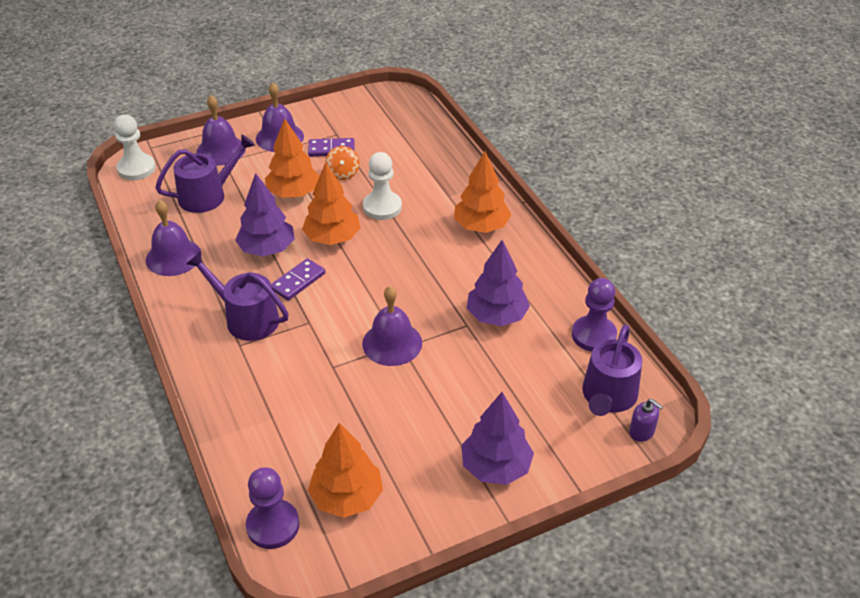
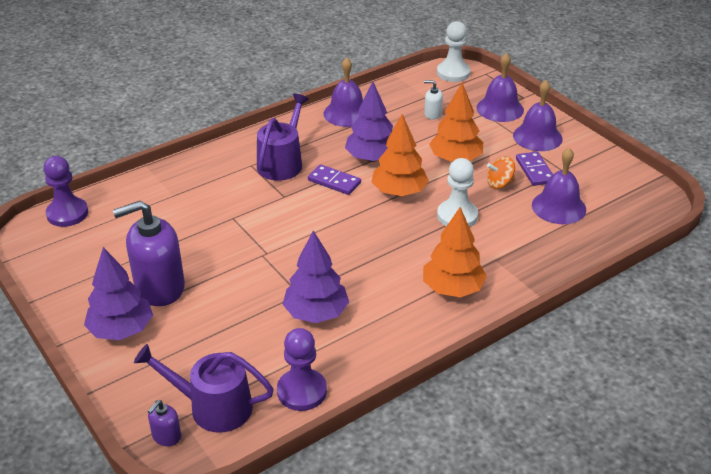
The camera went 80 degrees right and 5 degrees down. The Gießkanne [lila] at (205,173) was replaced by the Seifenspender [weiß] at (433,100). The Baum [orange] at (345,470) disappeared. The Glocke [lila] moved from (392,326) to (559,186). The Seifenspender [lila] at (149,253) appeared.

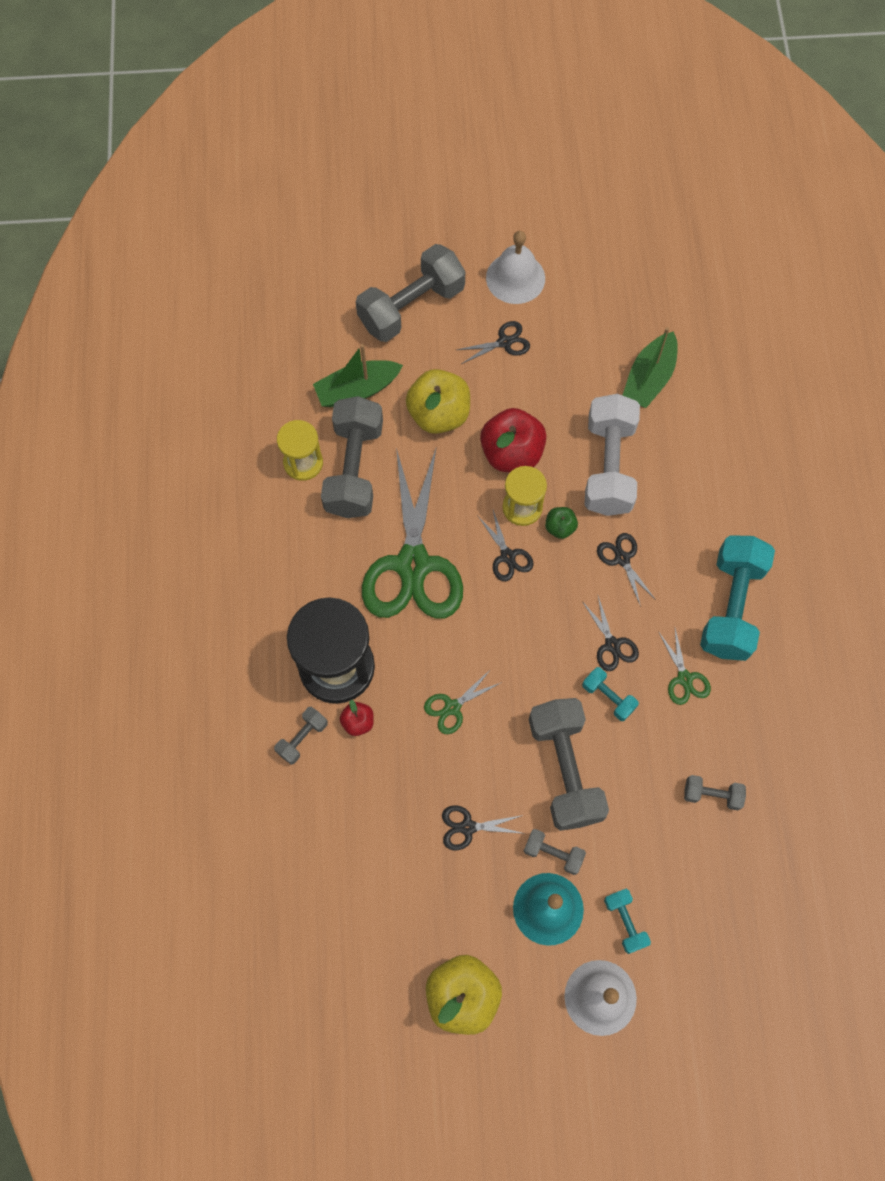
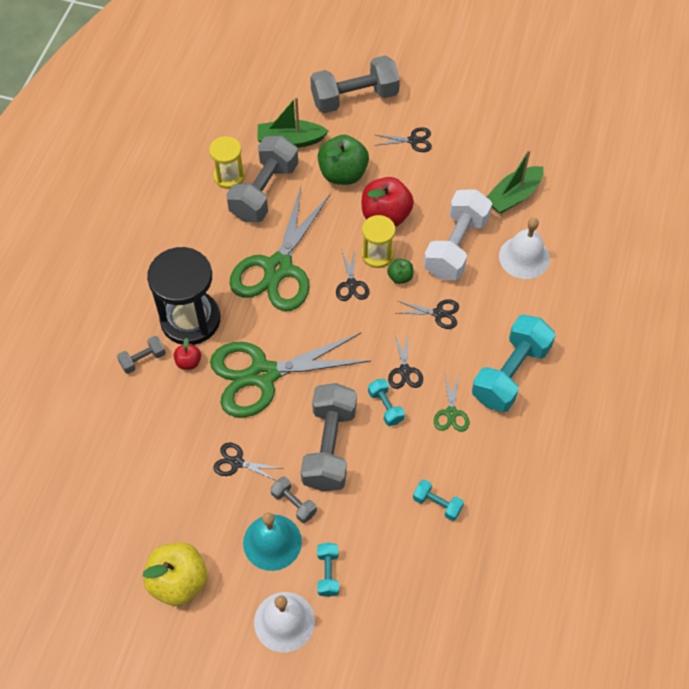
The camera went 20 degrees right and 10 degrees down. The Apfel [gelb] at (438,401) became the Apfel [grün] at (343,160). The Schere [grün] at (463,701) changed to 2.42 times the size. The Glocke [weiß] moved from (515,267) to (524,248). The Schere [schwarz] at (626,570) turned 105 degrees clockwise. The Hantel [grau] at (715,792) became the Hantel [türkis] at (438,500).

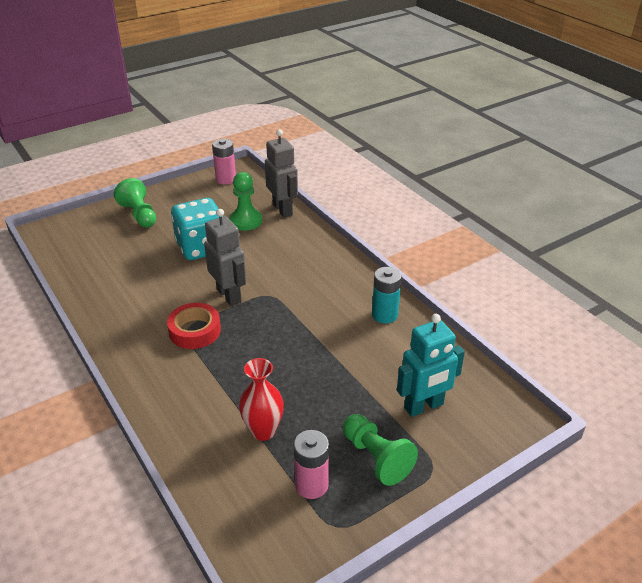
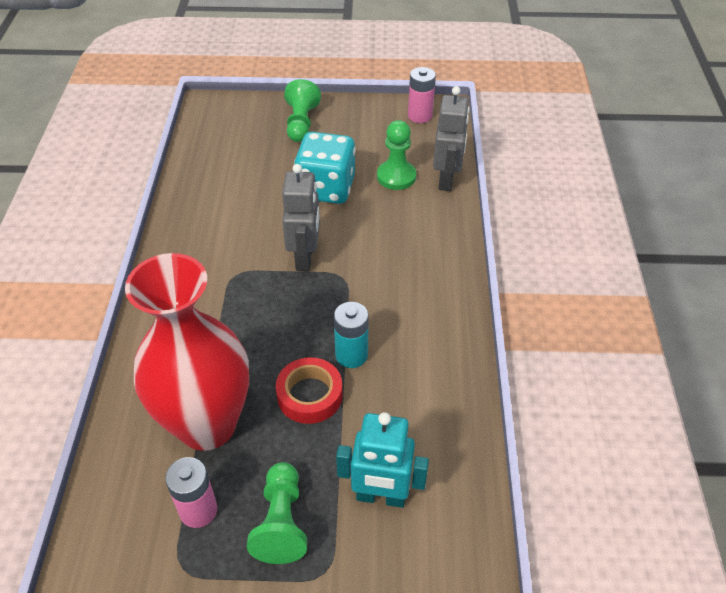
The camera went 35 degrees right and 10 degrees up. The Klebeband [rot] moved from (194,326) to (309,390). The Vase [rot] at (261,399) changed to 2.13 times the size. The Batterie [türkis] moved from (387,295) to (351,335).

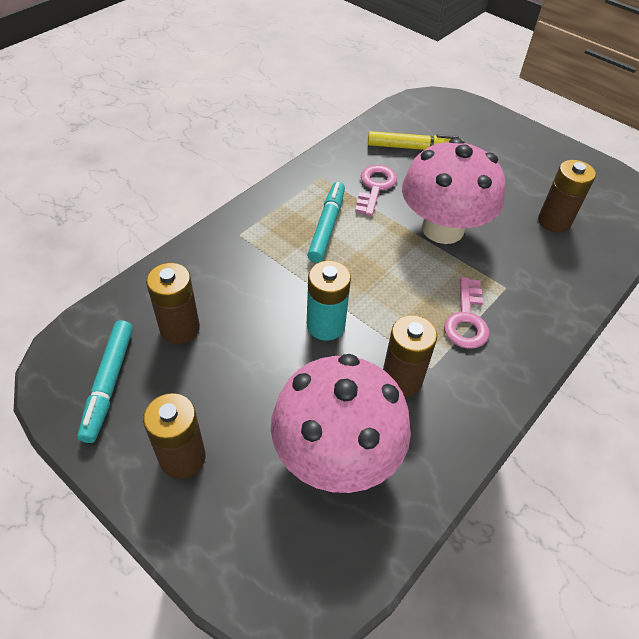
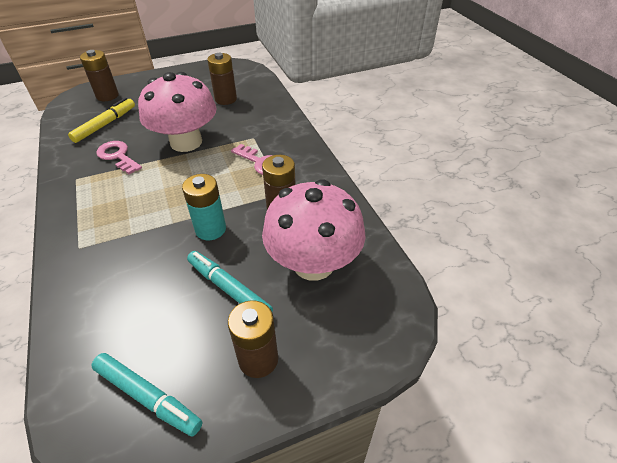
The camera went 60 degrees left and 5 degrees down. The Batterie [braun] moved from (173,303) to (99,75). The Filzstift [türkis] moved from (326,222) to (230,281).

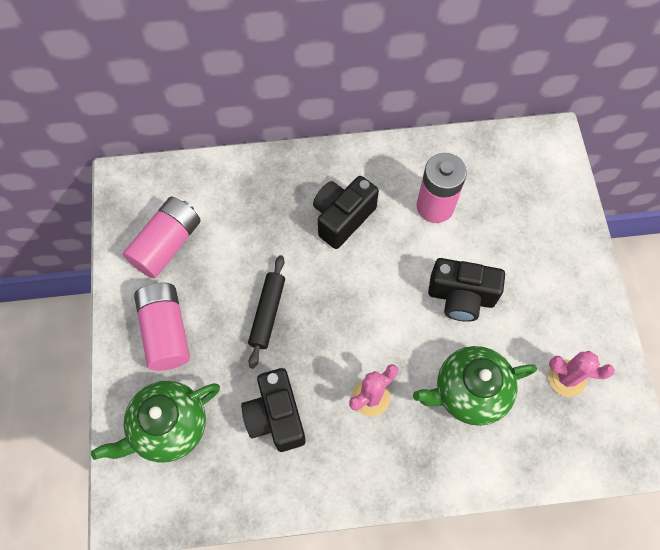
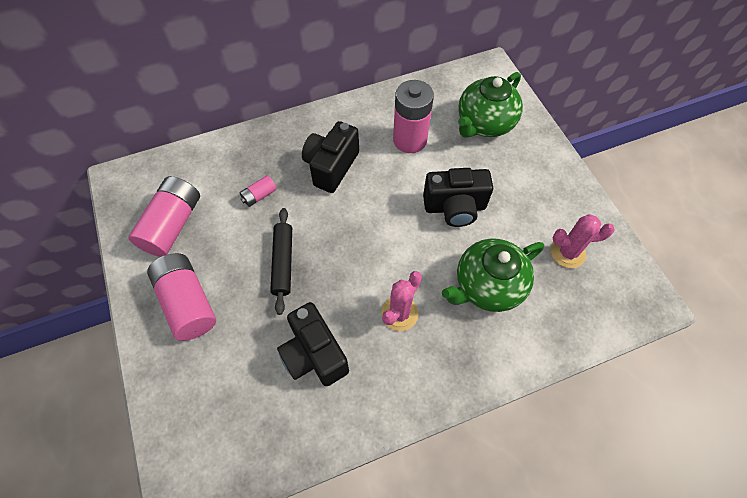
The camera went 15 degrees left and 5 degrees down. The Teekanne [grün] moved from (155,422) to (490,105). The Batterie [rosa] at (258,191) appeared.

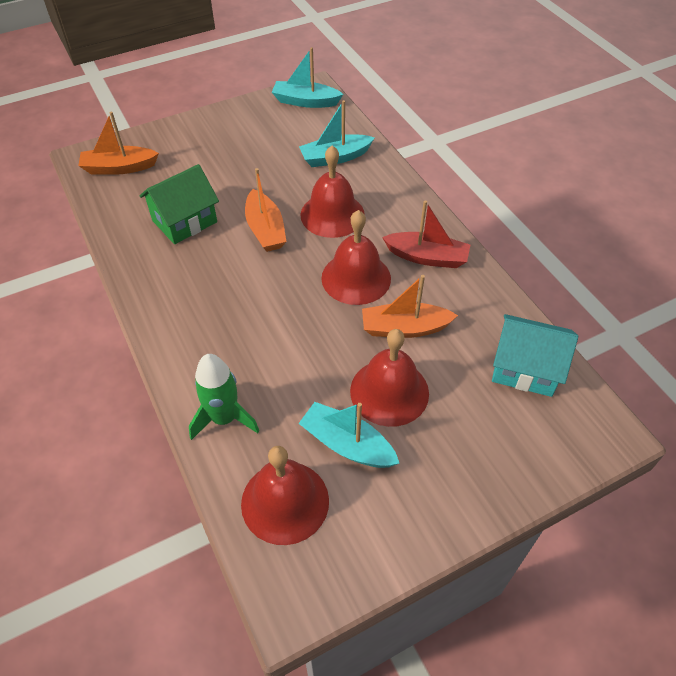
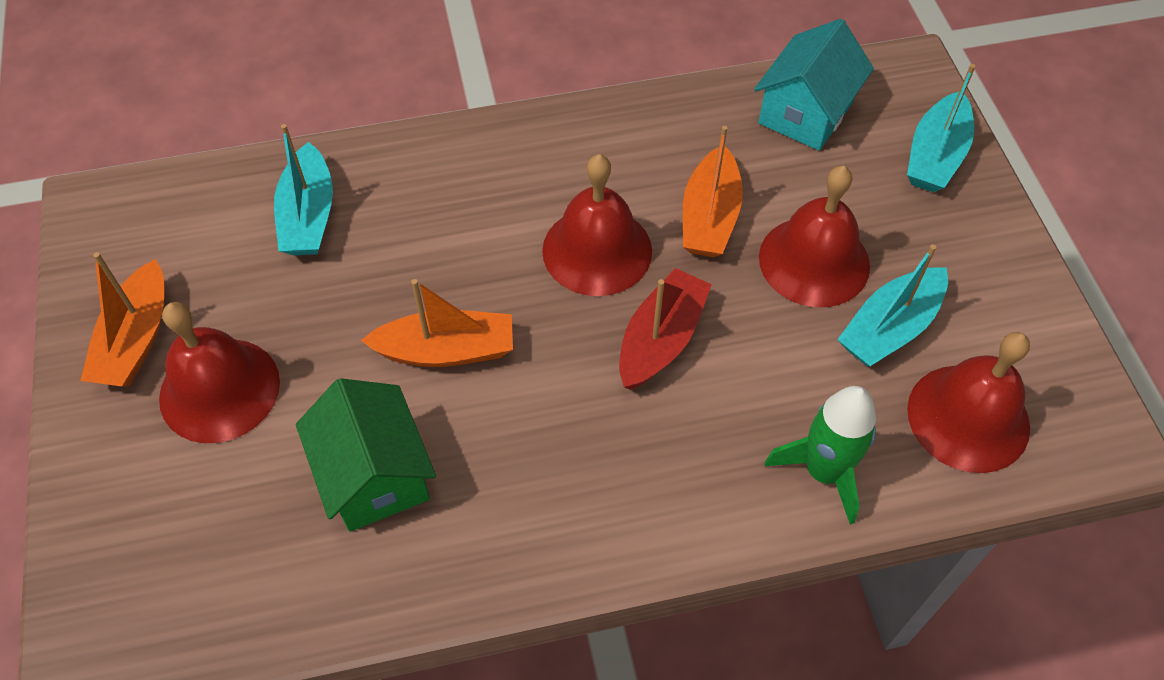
The camera went 75 degrees left and 5 degrees up. The Boot [orange] moved from (118,143) to (122,319). The Boot [türkis] moved from (307,77) to (941,128). The Glocke [rot] moved from (332,192) to (219,372). The Boot [rot] moved from (426,234) to (665,329).

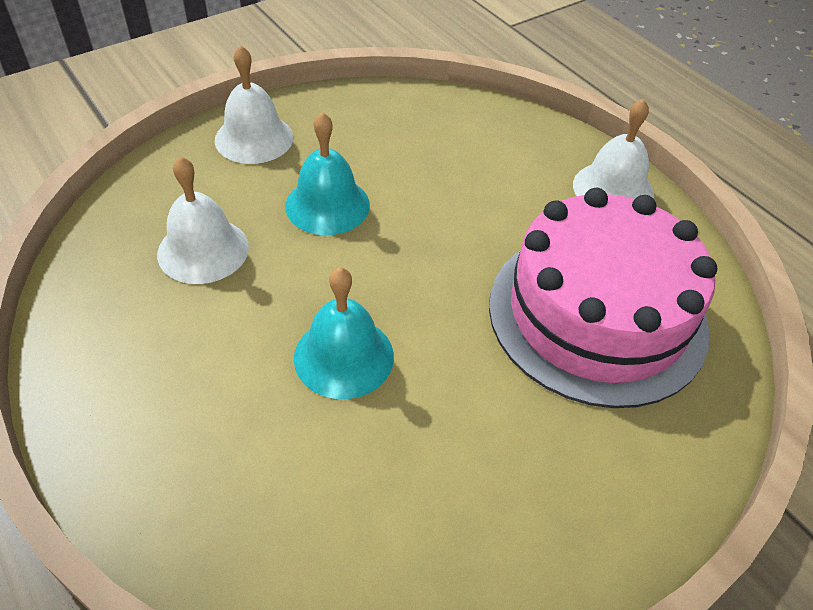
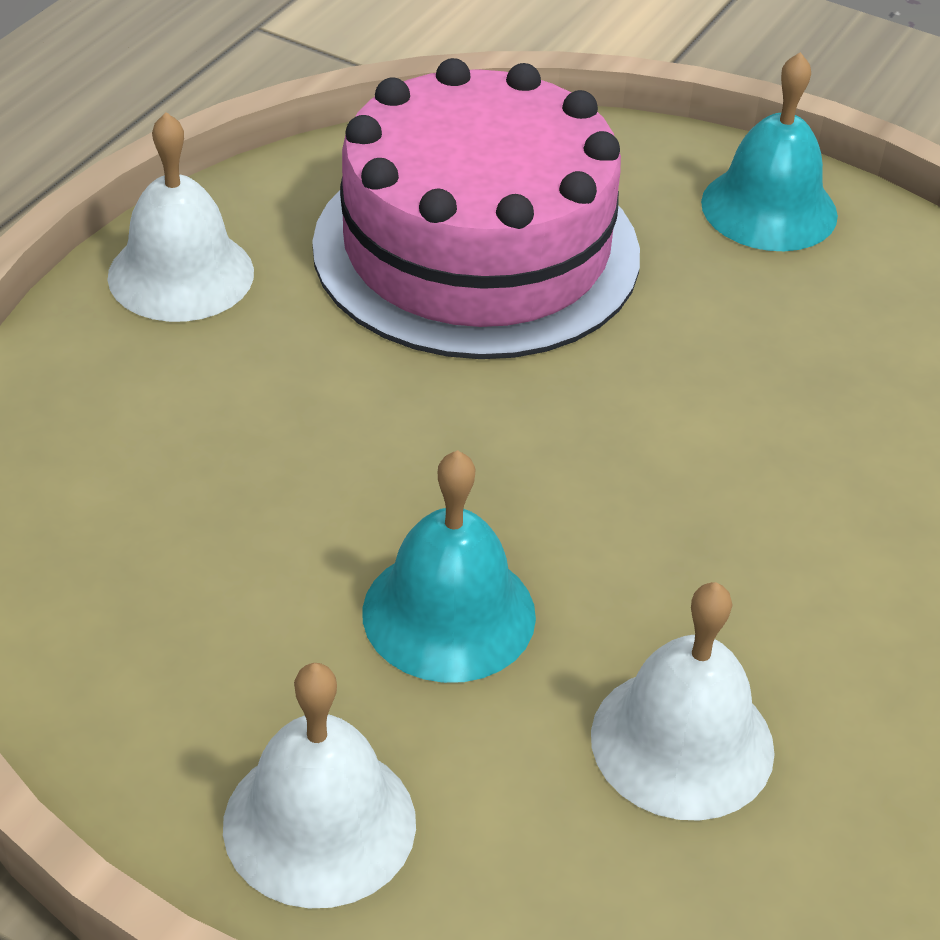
The camera went 115 degrees left and 5 degrees down. The Glocke [türkis] moved from (344,333) to (769,151).

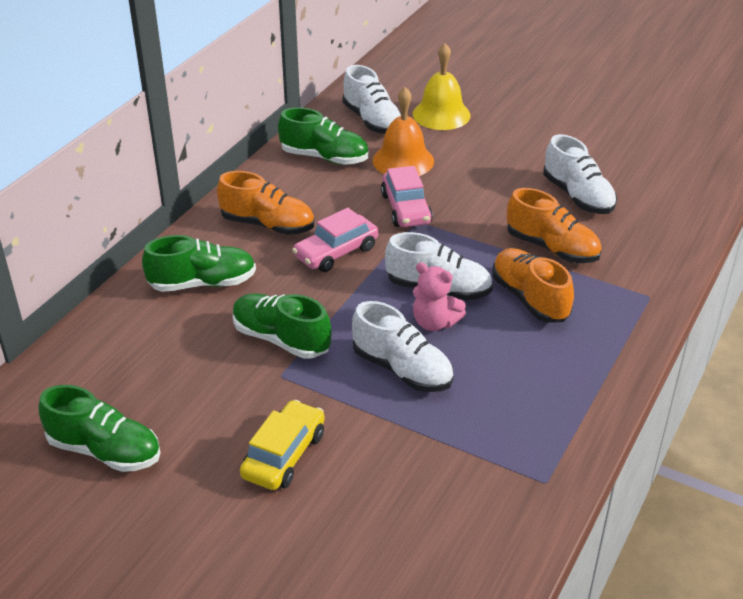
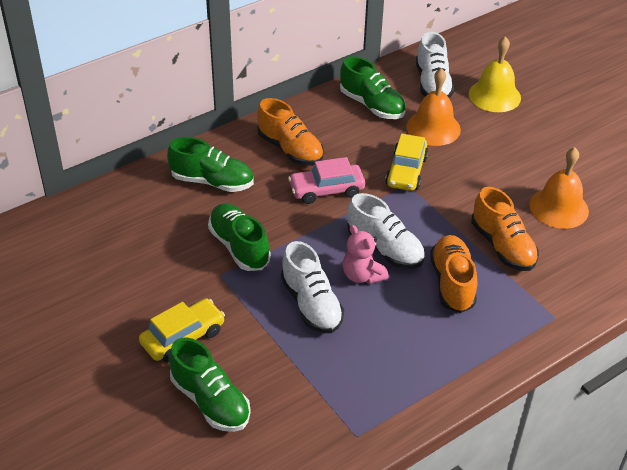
The camera went 25 degrees right and 5 degrees up. The Schuh [grün] moved from (100,428) to (210,384). The Auto [rosa] at (407,196) became the Auto [gelb] at (406,162). The Schuh [weiß] at (580,174) was replaced by the Glocke [orange] at (559,188).

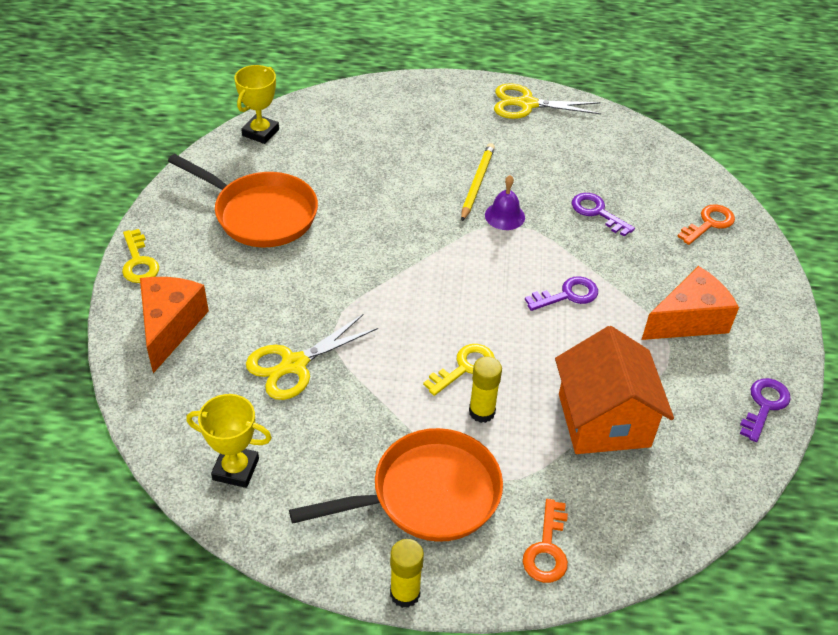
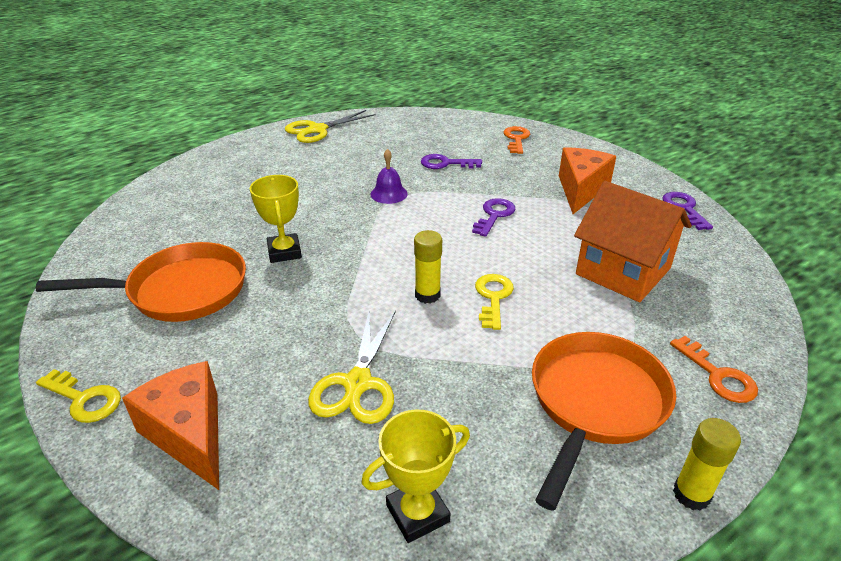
The camera went 40 degrees left and 10 degrees down. The Pokal [gelb] moved from (256,104) to (276,219). The Bleistift [gelb] at (478,182) disappeared. The Klebestift [gelb] moved from (485,389) to (428,267).

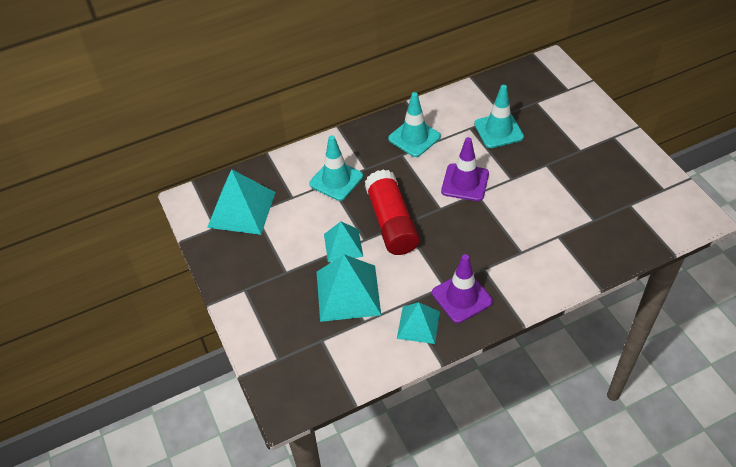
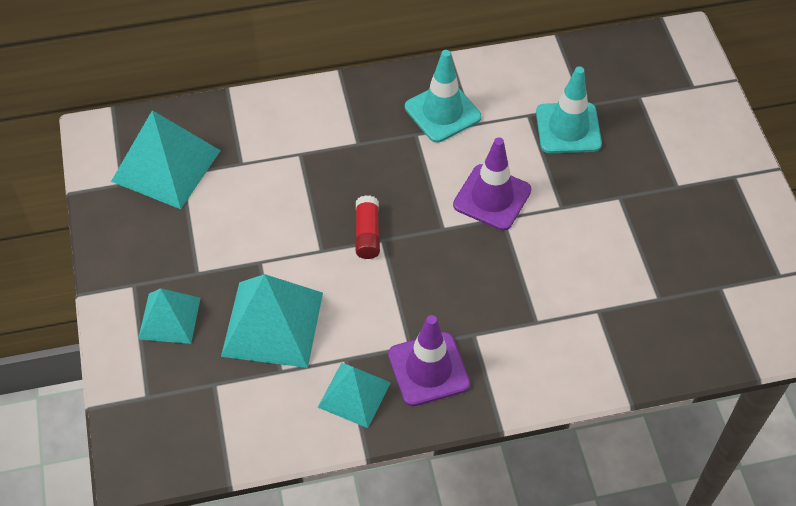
The camera went 10 degrees right and 5 degrees up. The Leitkegel [türkis] at (336,168) disappeared. The Pyramide [türkis] moved from (343,241) to (169,316). The Klebestift [rot] at (392,212) changed to 0.49 times the size.

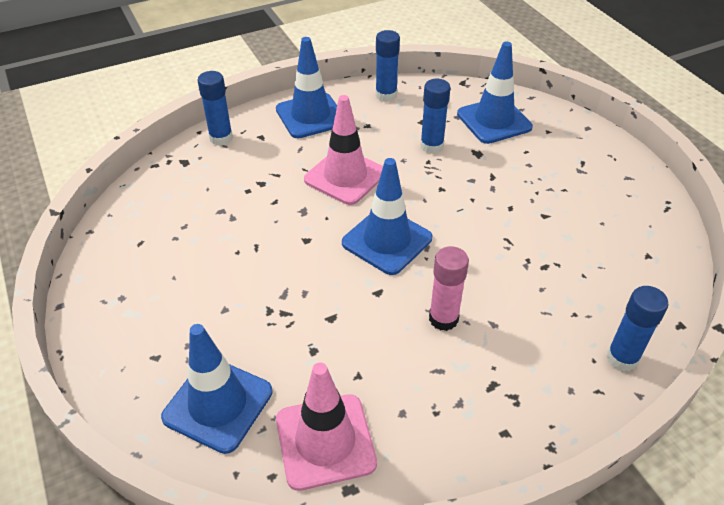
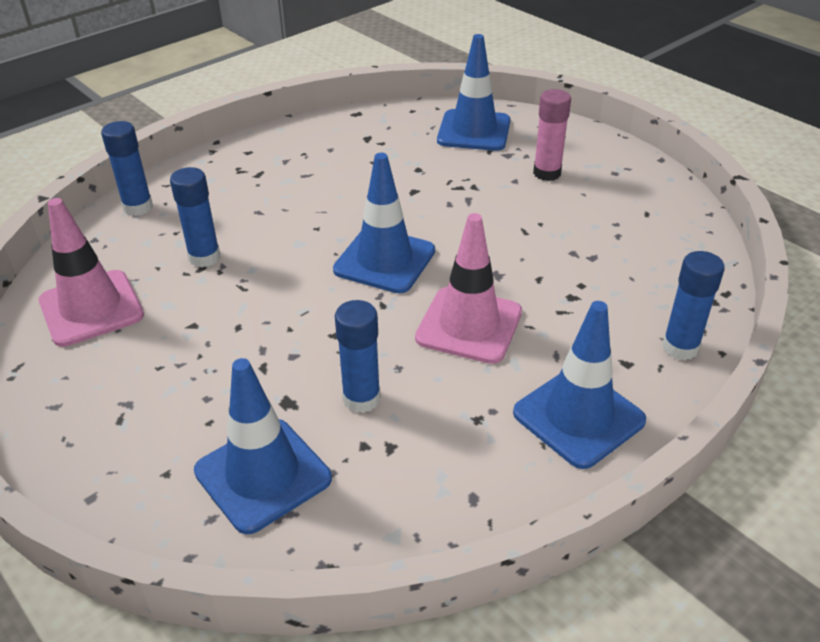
The camera went 165 degrees right and 5 degrees down. The Leitkegel [rosa] moved from (326,426) to (91,272). The Klebestift [blau] moved from (387,66) to (195,217). The Klebestift [rosa] moved from (449,288) to (552,135).

